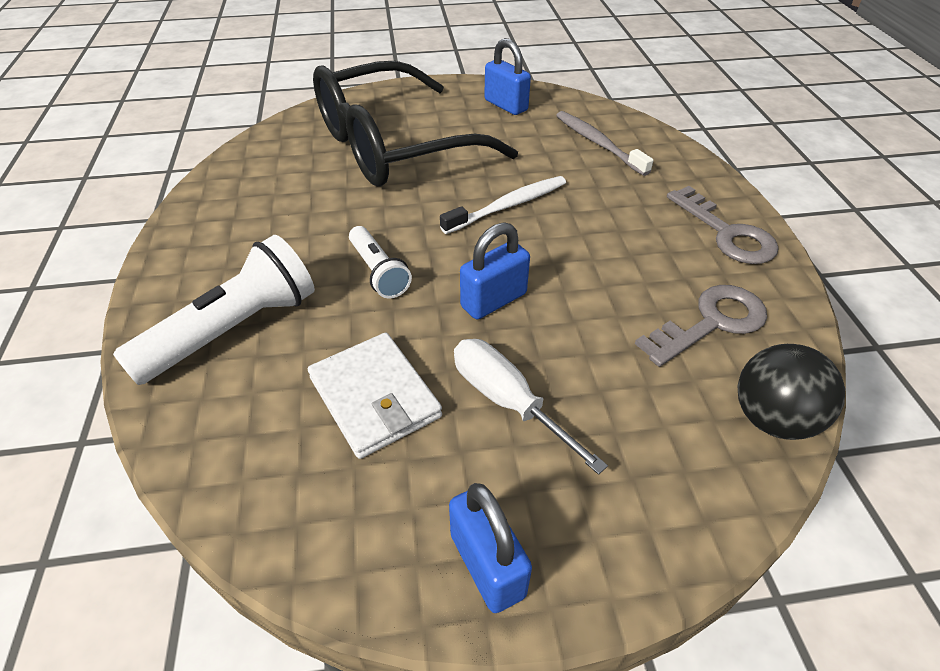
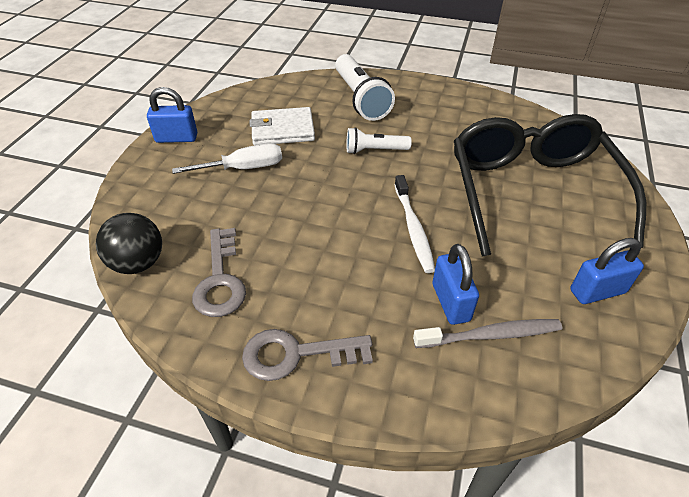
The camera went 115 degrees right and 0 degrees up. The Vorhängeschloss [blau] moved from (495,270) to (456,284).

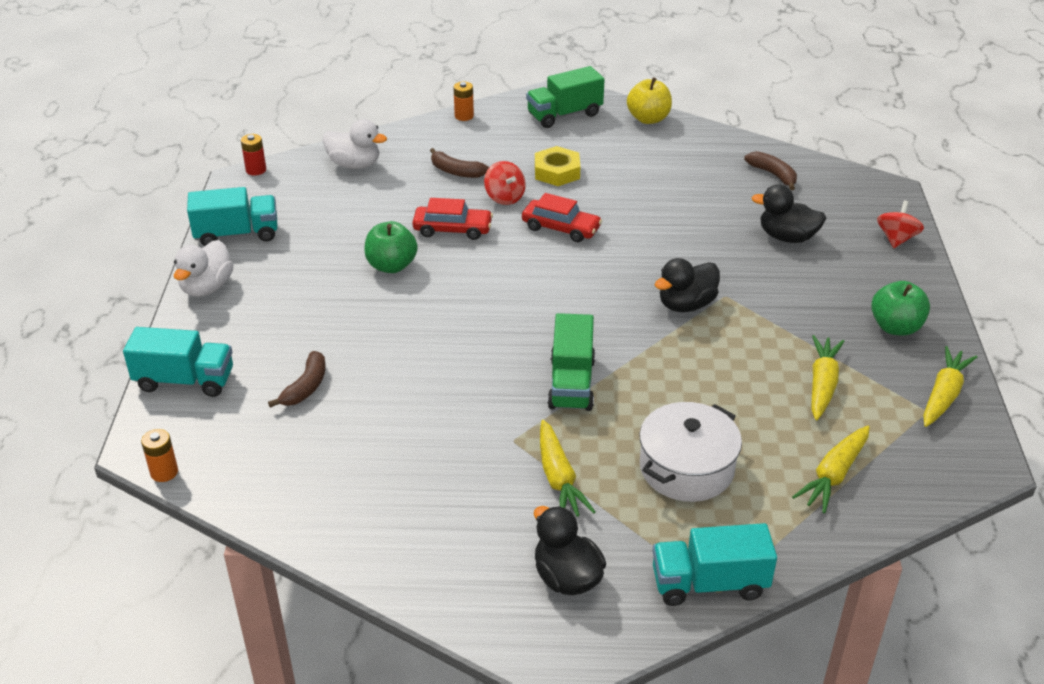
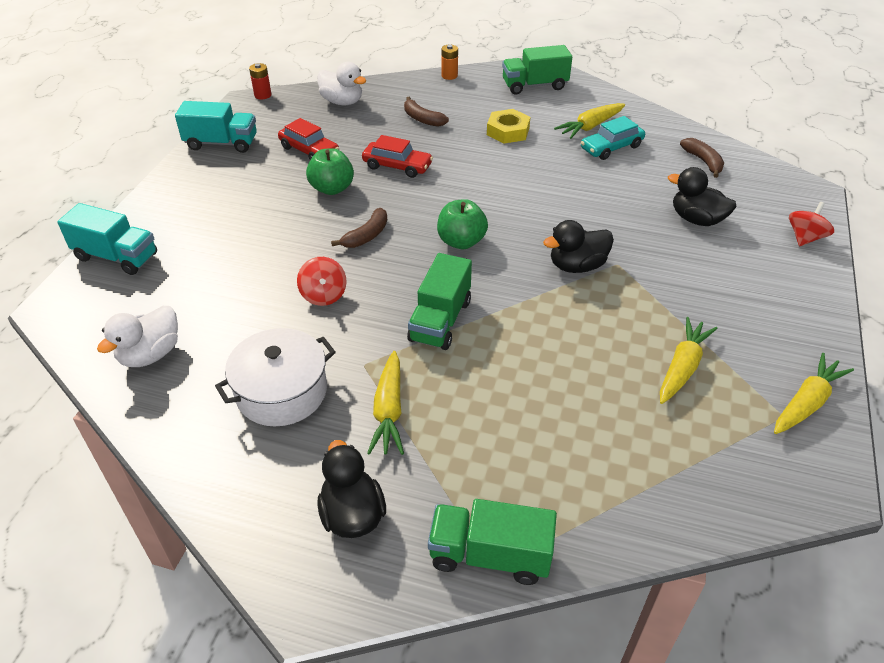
The camera went 15 degrees right and 5 degrees up. The Batterie [orange] at (159,455) disappeared. The Ente [weiß] moved from (204,268) to (137,336). The Banane [braun] moved from (296,379) to (359,228). The Kreisel [rot] moved from (505,183) to (322,281). The Auto [rot] moved from (562,217) to (308,139). The Apfel [gelb] at (649,100) disappeared. The Kochtopf [weiß] moved from (690,452) to (275,377). The Lastwagen [türkis] at (714,564) became the Lastwagen [grün] at (492,542). The Karotte [gelb] moved from (831,469) to (589,121). The Apfel [grün] moved from (900,308) to (462,224). The Auto [türkis] at (613,138) appeared.

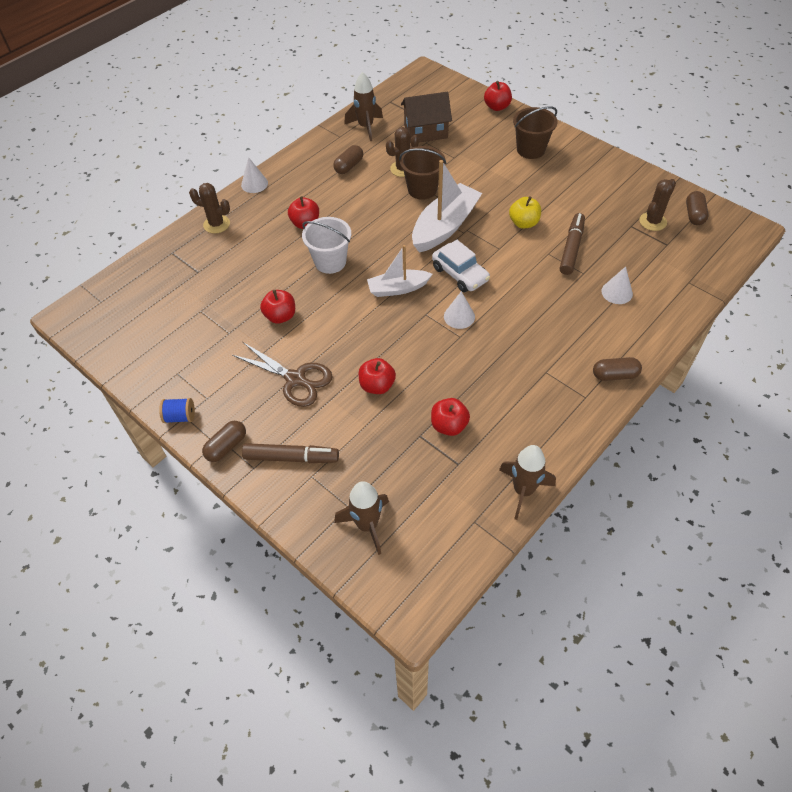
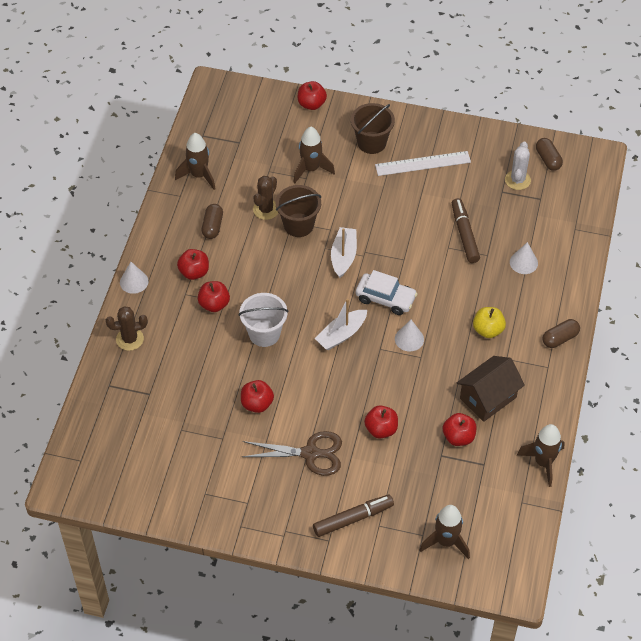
The camera went 30 degrees left and 0 degrees up. The Garnrolle [blau] at (177,410) disappeared. The Kapsel [braun] at (224,441) disappeared. The Haus [braun] moved from (426,118) to (491,389). The Boot [weiß] at (447,206) changed to 0.62 times the size. The Apfel [gelb] moved from (525,212) to (489,322). The Kaktus [braun] at (657,205) became the Kaktus [weiß] at (518,166). The Apfel [rot] at (193,264) appeared. The Rakete [braun] at (314,155) appeared. The Lineal [weiß] at (423,163) appeared.

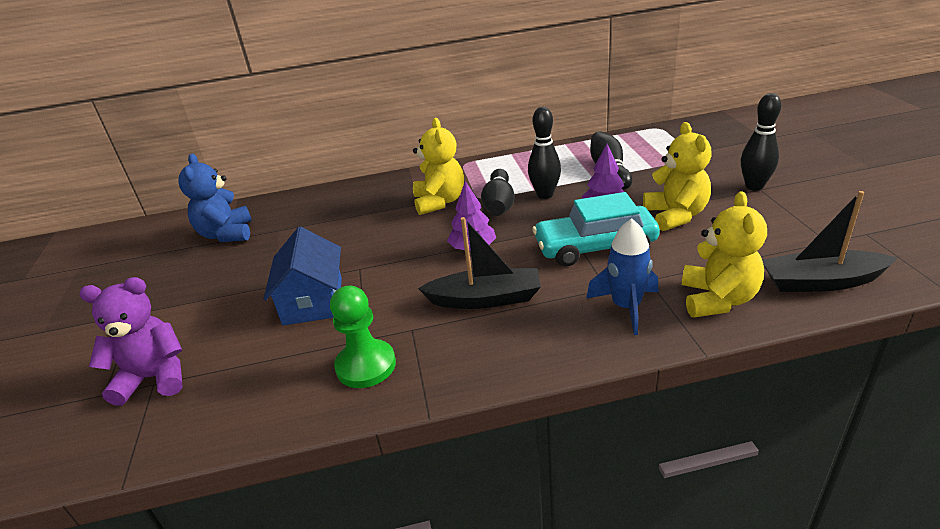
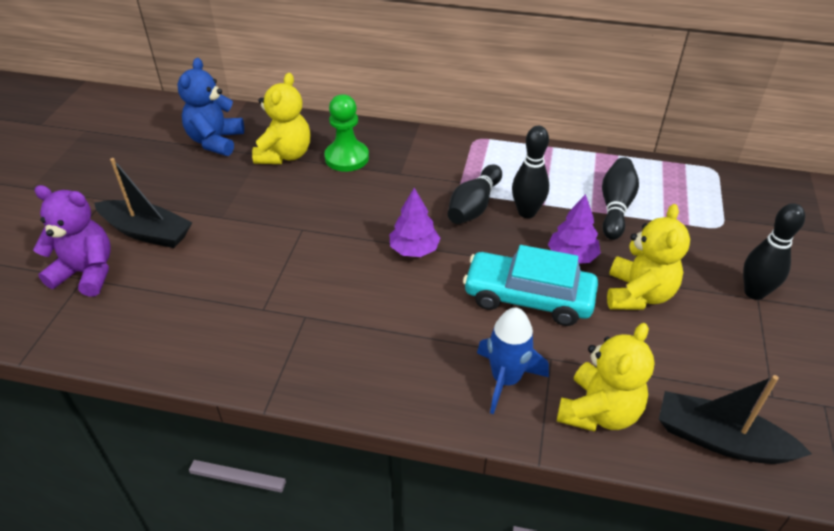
The camera went 20 degrees right and 10 degrees up. The Haus [blau] at (302,276) disappeared. The Bauer [grün] moved from (363,337) to (346,133). The Teddybär [gelb] moved from (438,166) to (281,118). The Boot [schwarz] moved from (479,263) to (143,203).

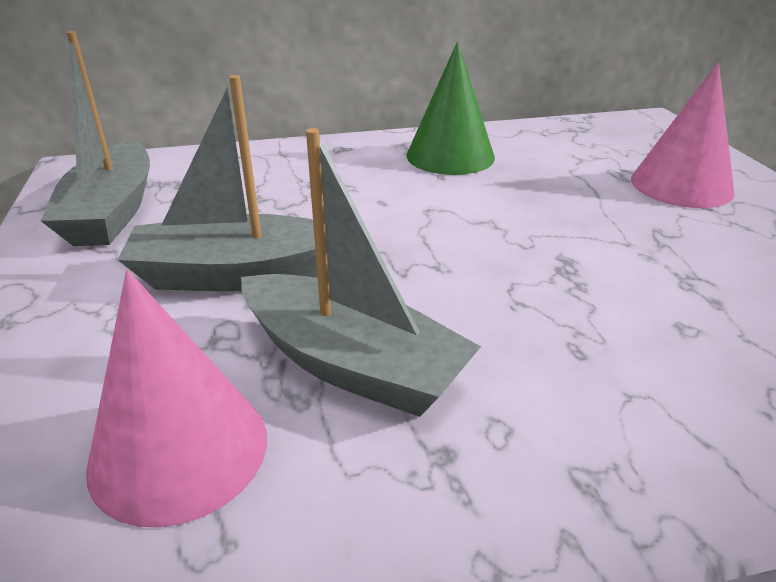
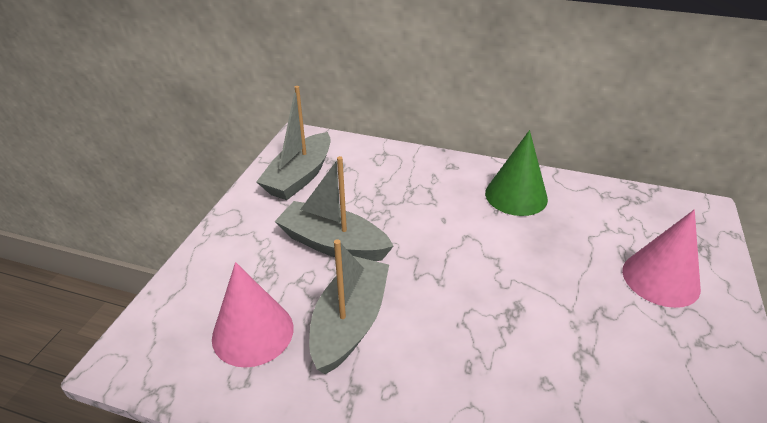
The camera went 30 degrees right and 5 degrees up. The Boot [grau] at (361,272) turned 135 degrees counterclockwise.

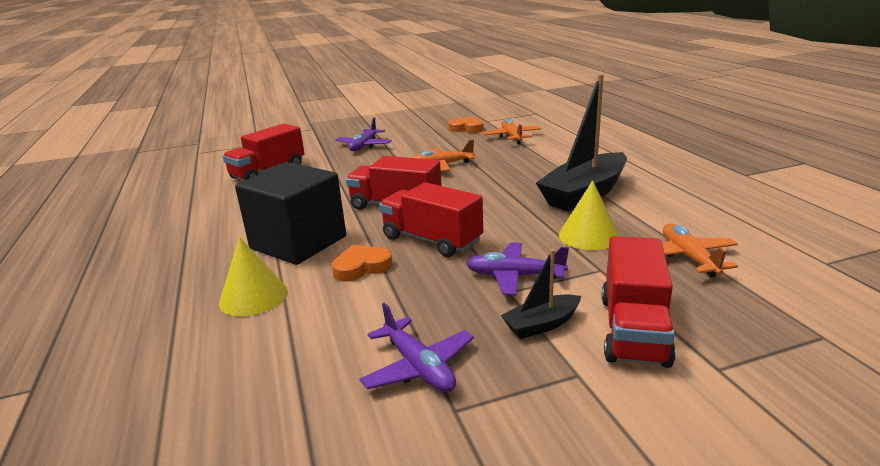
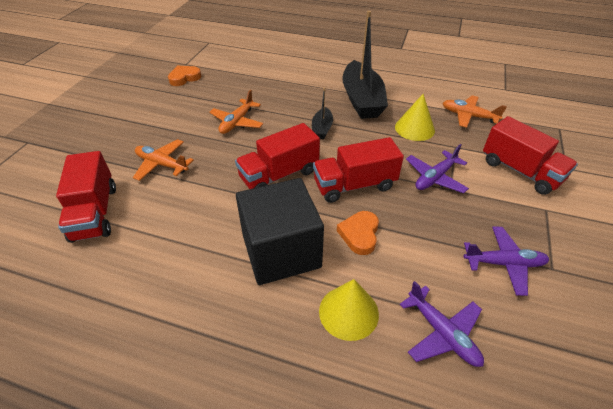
The camera went 55 degrees left and 20 degrees up. The Flugzeug [lila] moved from (363,134) to (442,324). The Flugzeug [orange] moved from (511,131) to (163,160). The Boot [schwarz] moved from (541,294) to (322,113).

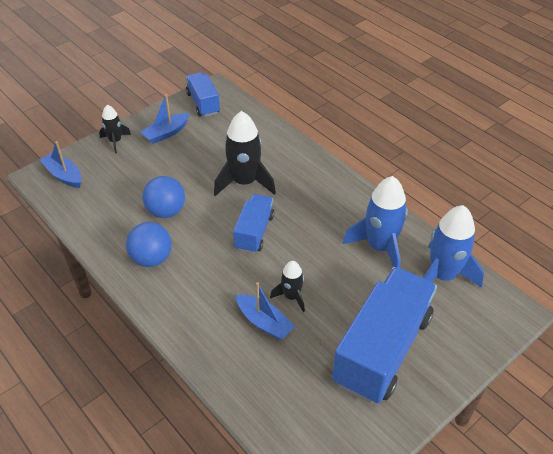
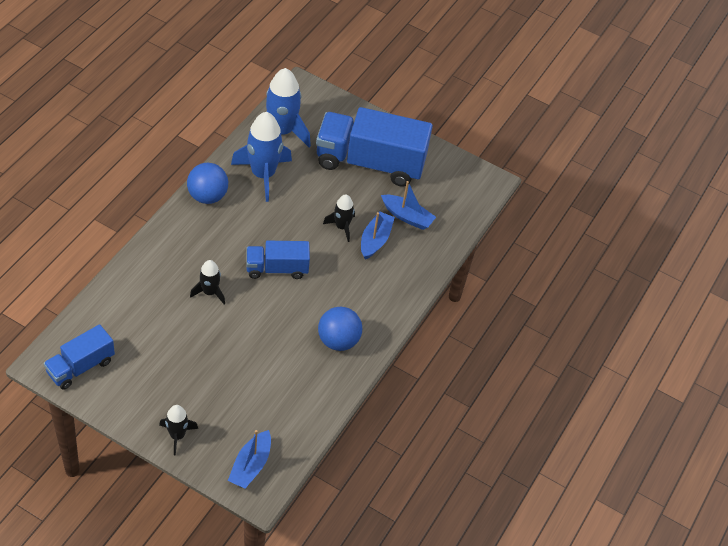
The camera went 115 degrees left and 5 degrees up. The Boot [blau] moved from (165,119) to (408,205). The Ball [blau] moved from (163,197) to (207,183). The Rakete [schwarz] at (245,153) changed to 0.54 times the size.

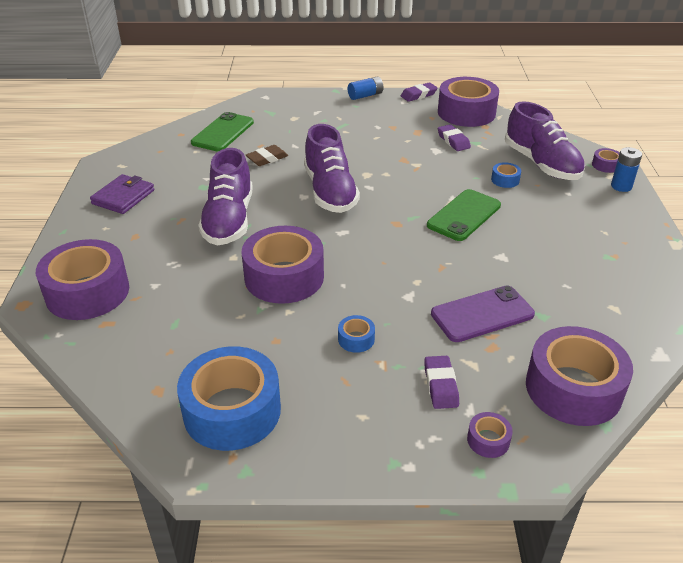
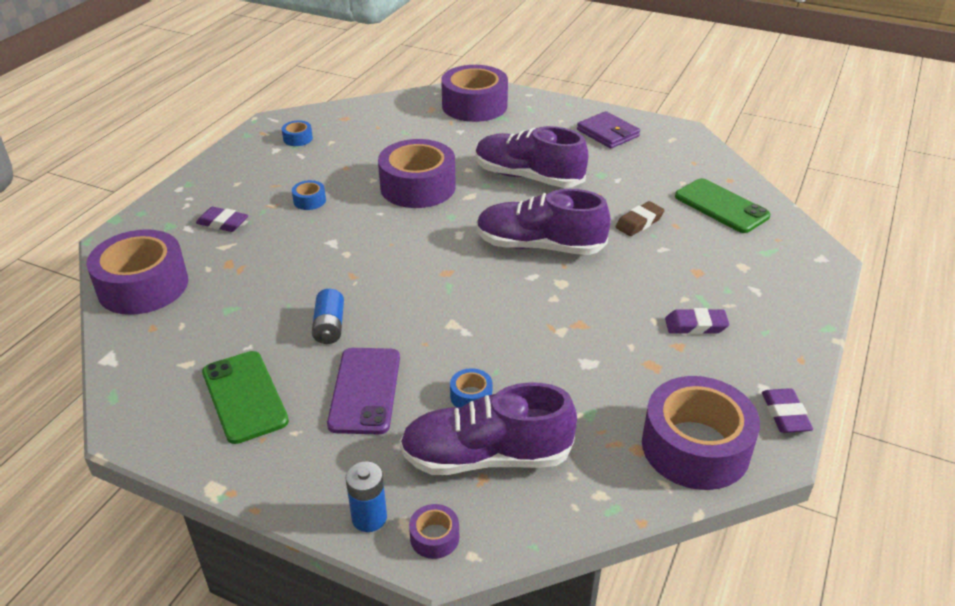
The camera went 115 degrees right and 0 degrees up. The Klebeband [blau] at (229,398) changed to 0.42 times the size. The Radiergummi [braun] at (267,155) turned 60 degrees clockwise. The Batterie [blau] moved from (366,88) to (328,316). The Handy [grün] moved from (464,215) to (245,397). The Handy [lila] moved from (483,314) to (363,391). The Radiergummi [lila] moved from (454,137) to (697,321). The Klebeband [lila] at (490,435) disappeared.

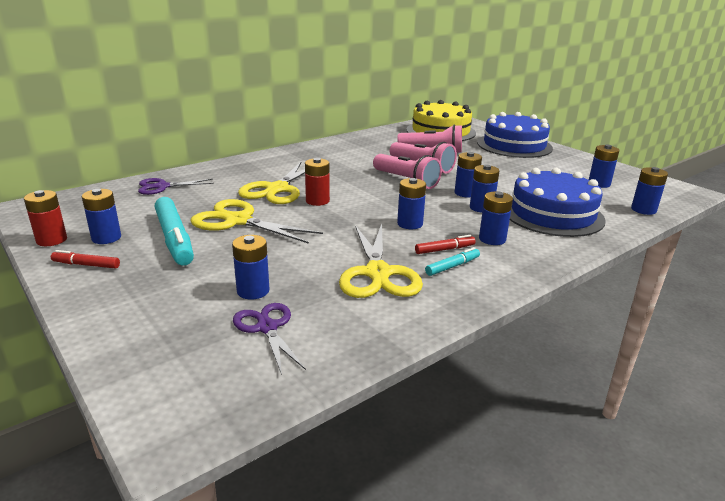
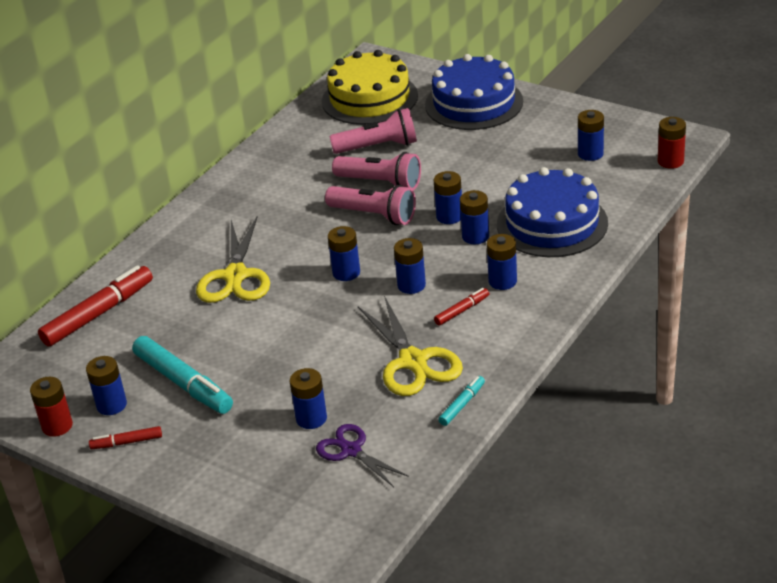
The camera went 15 degrees left and 10 degrees up. The Schere [lila] at (176,186) was replaced by the Filzstift [rot] at (95,306). The Schere [gelb] at (256,221) disappeared. The Batterie [rot] moved from (317,182) to (672,143). The Filzstift [türkis] moved from (452,261) to (461,401). The Batterie [blau] moved from (649,191) to (344,253).

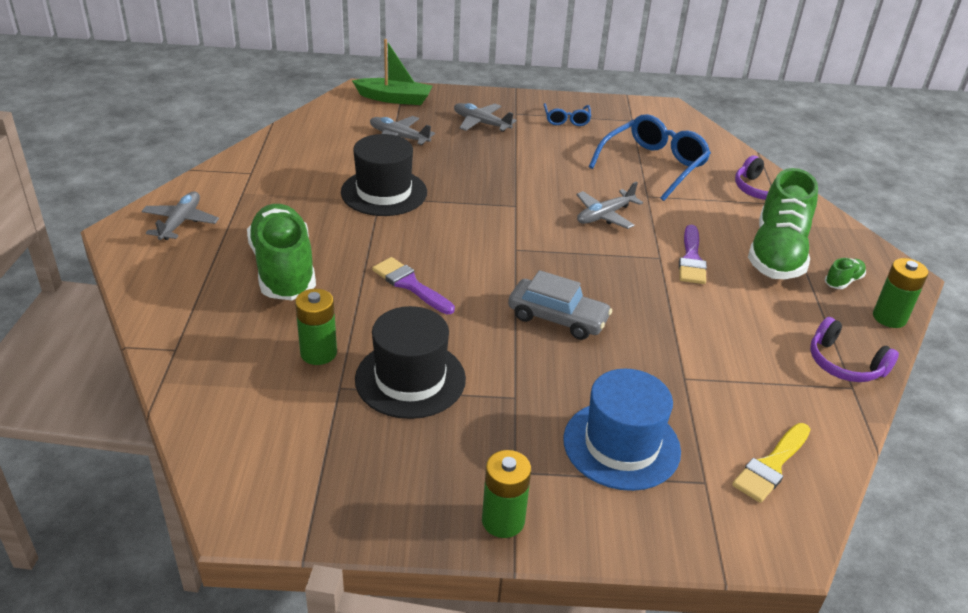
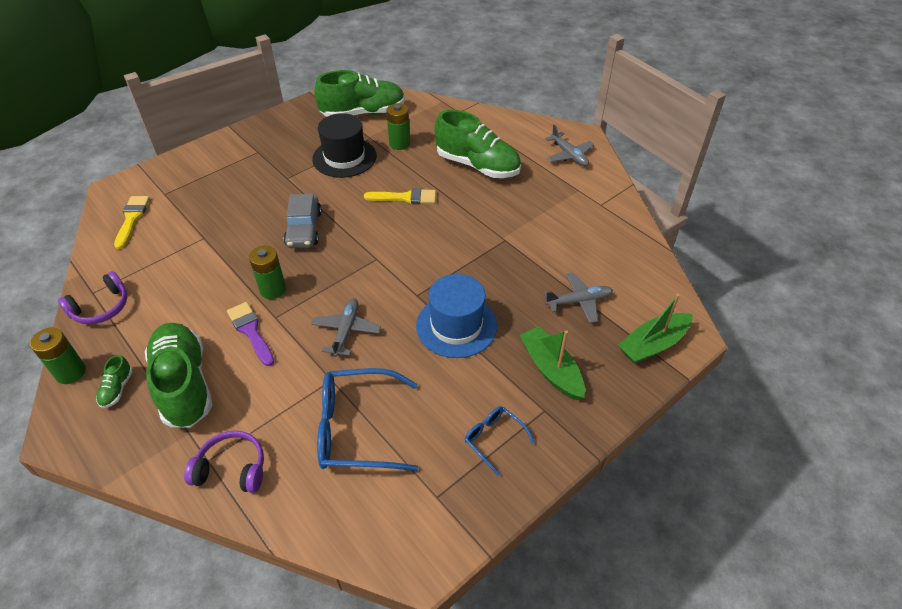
The camera went 140 degrees right and 10 degrees up. The Hut [schwarz] at (384,175) disappeared. The Pinsel [lila] at (413,285) became the Pinsel [gelb] at (400,196). The Flugzeug [grau] at (485,117) was replaced by the Boot [grün] at (552,363). The Batterie [grün] moved from (506,494) to (267,272). The Auto [grau] at (560,305) turned 75 degrees counterclockwise. The Hut [blau] moved from (622,430) to (456,316). The Brille [blau] at (650,157) turned 90 degrees clockwise. The Kopfhörer [lila] at (854,349) turned 135 degrees clockwise. The Schuh [grün] at (359,93) appeared.

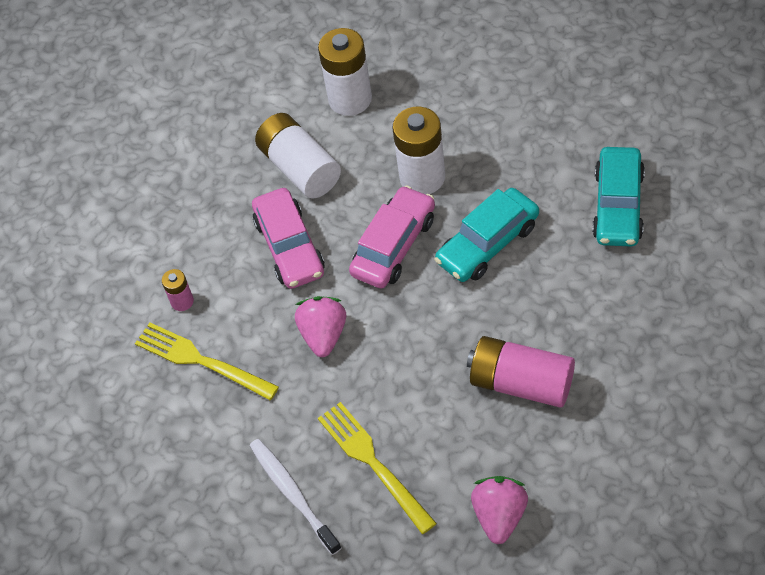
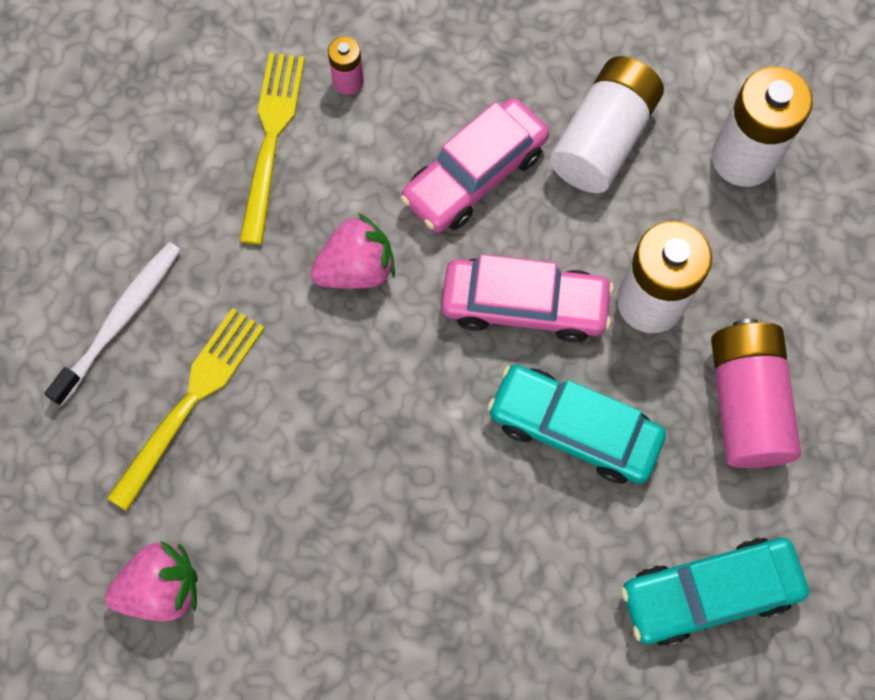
The camera went 60 degrees right and 15 degrees up. The Batterie [rosa] moved from (521,372) to (756,393).

